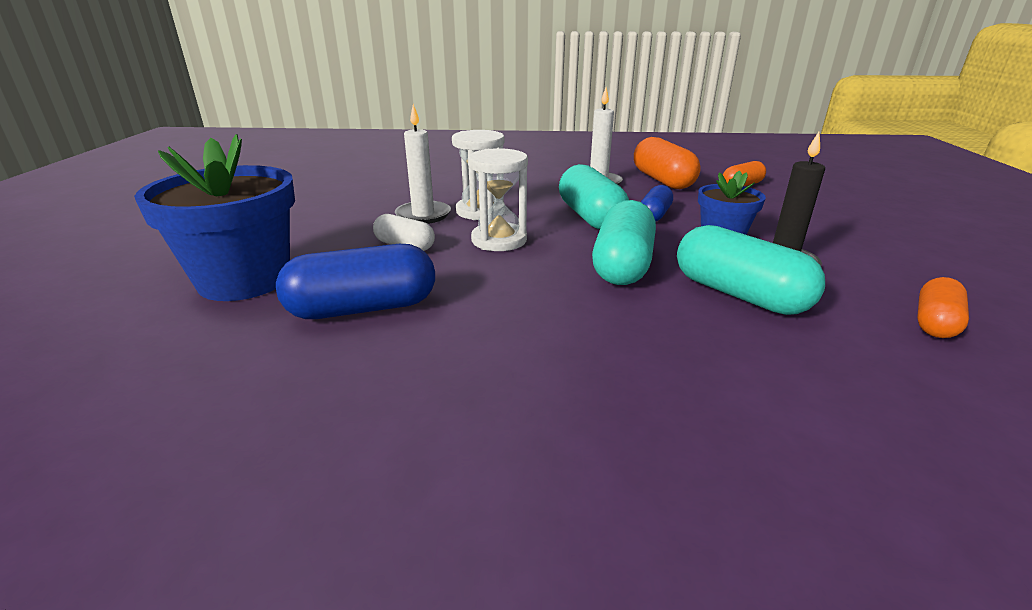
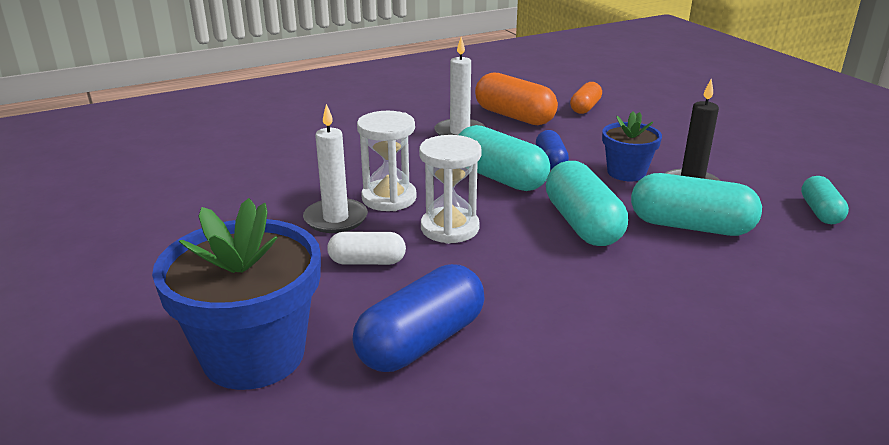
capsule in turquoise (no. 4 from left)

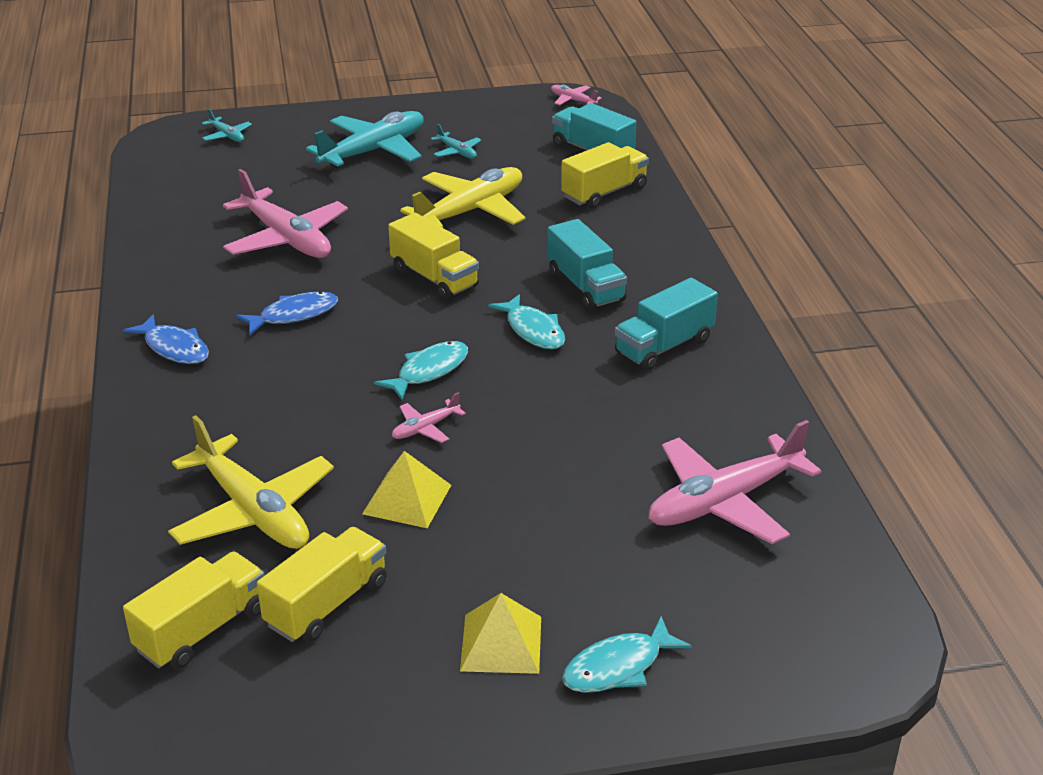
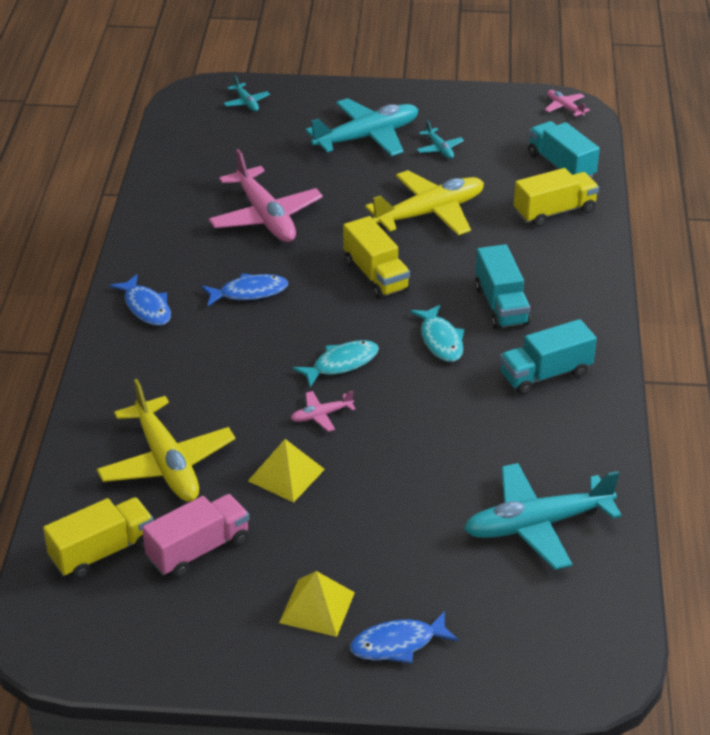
truck in pink
fish in blue (no. 3 from left)
plane in turquoise (no. 4 from left)

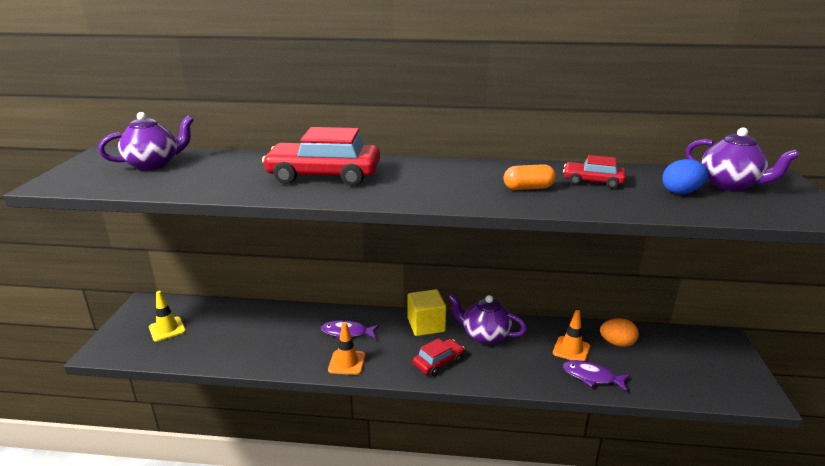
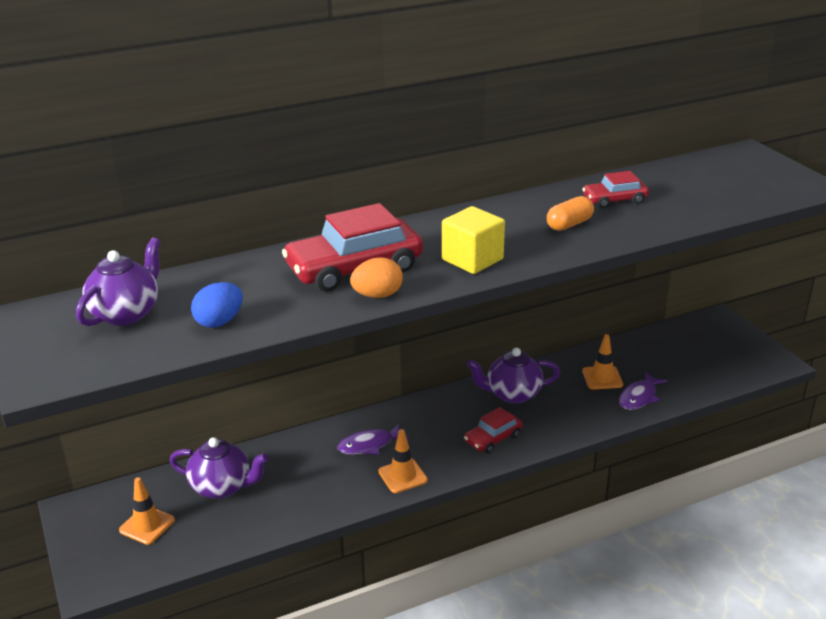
traffic cone in orange (no. 1 from left)
cube in yellow
car in red (no. 2 from left)
fish in purple (no. 2 from left)
egg in orange
egg in blue
teapot in purple (no. 2 from left)

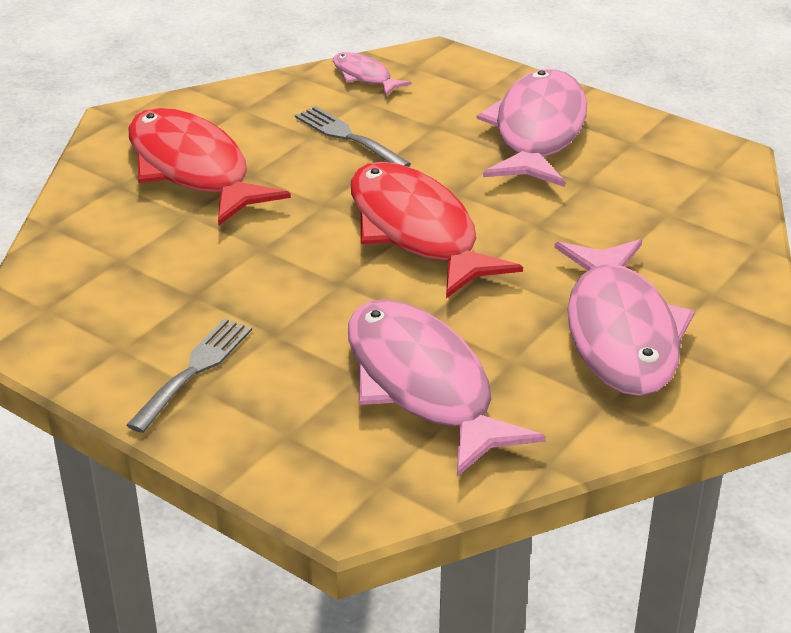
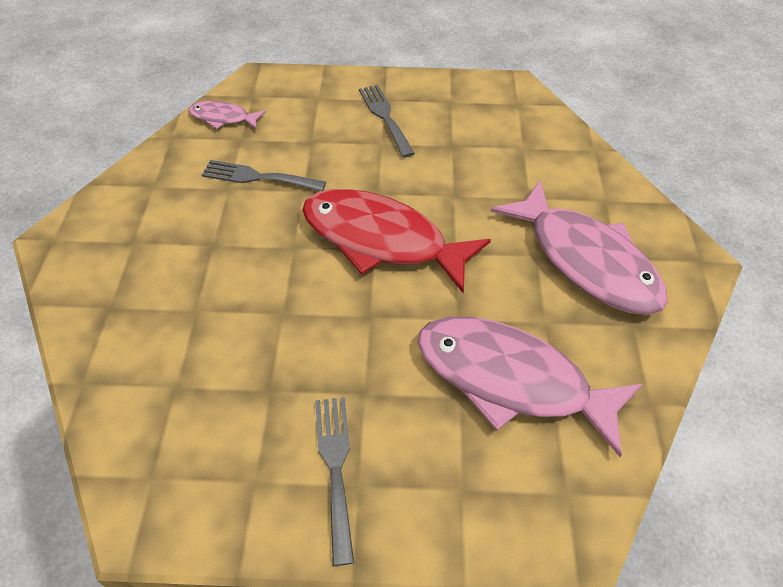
fish in red (no. 1 from left in the first image)
fork in grey (no. 3 from left)

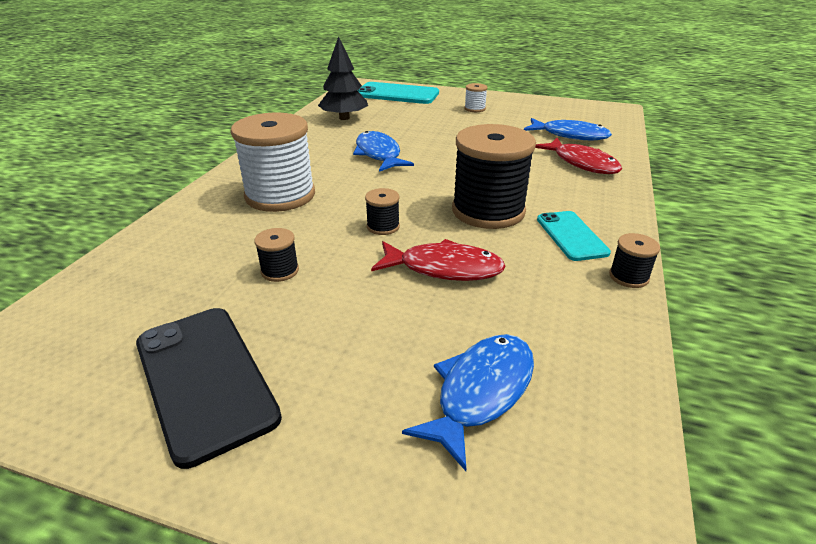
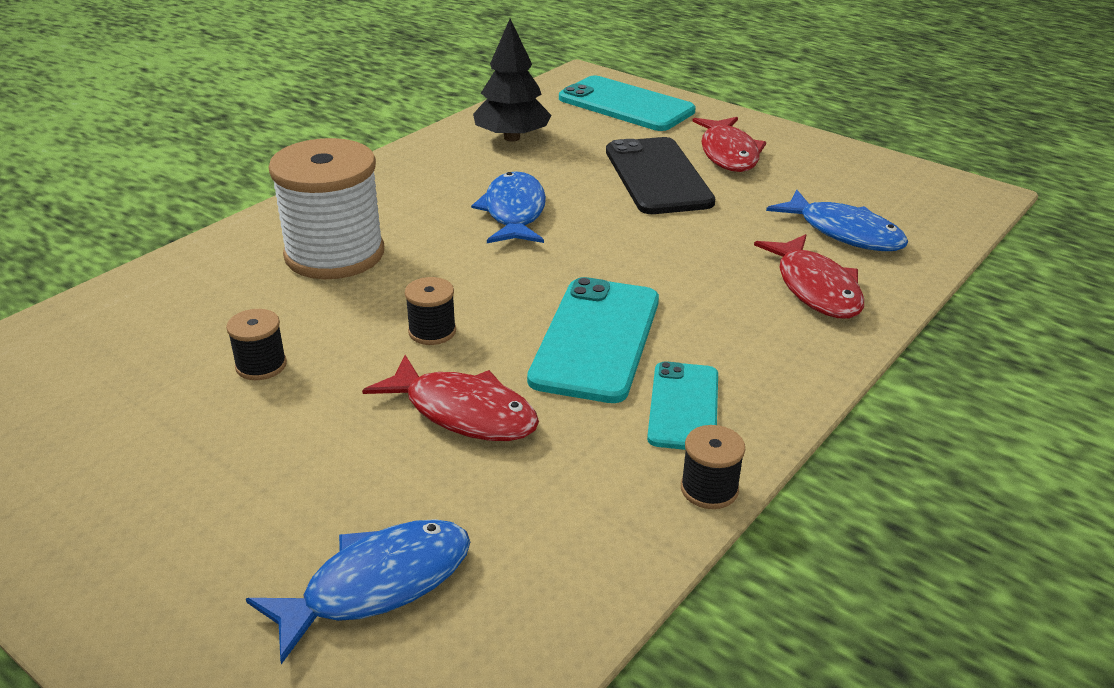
phone in black
phone in turquoise (no. 1 from left)
fish in red (no. 2 from left)

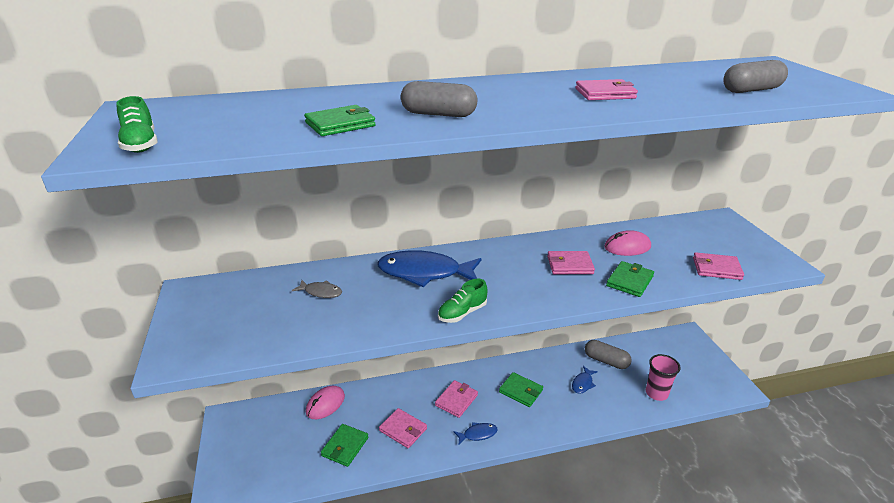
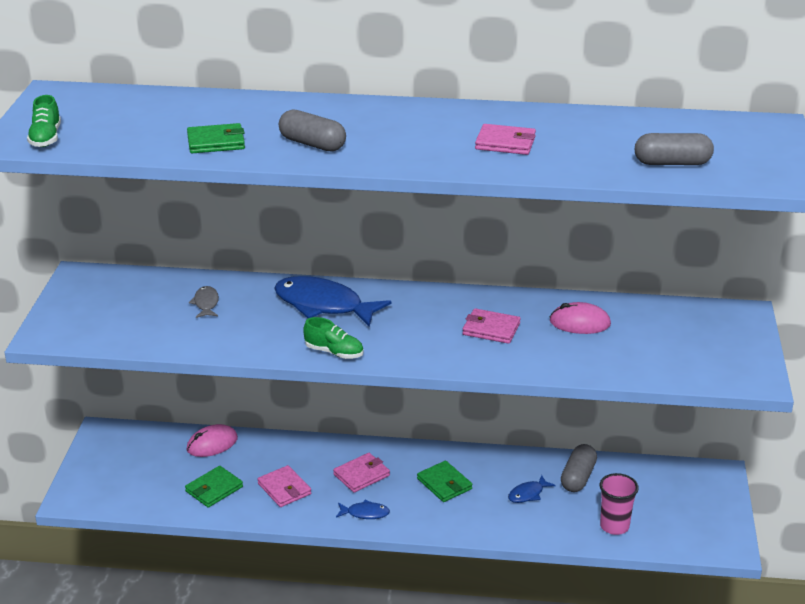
fish in grey
shoe in green (no. 2 from left)
capsule in grey (no. 2 from left)
wallet in green (no. 4 from left in the first image)
wallet in pink (no. 5 from left in the first image)

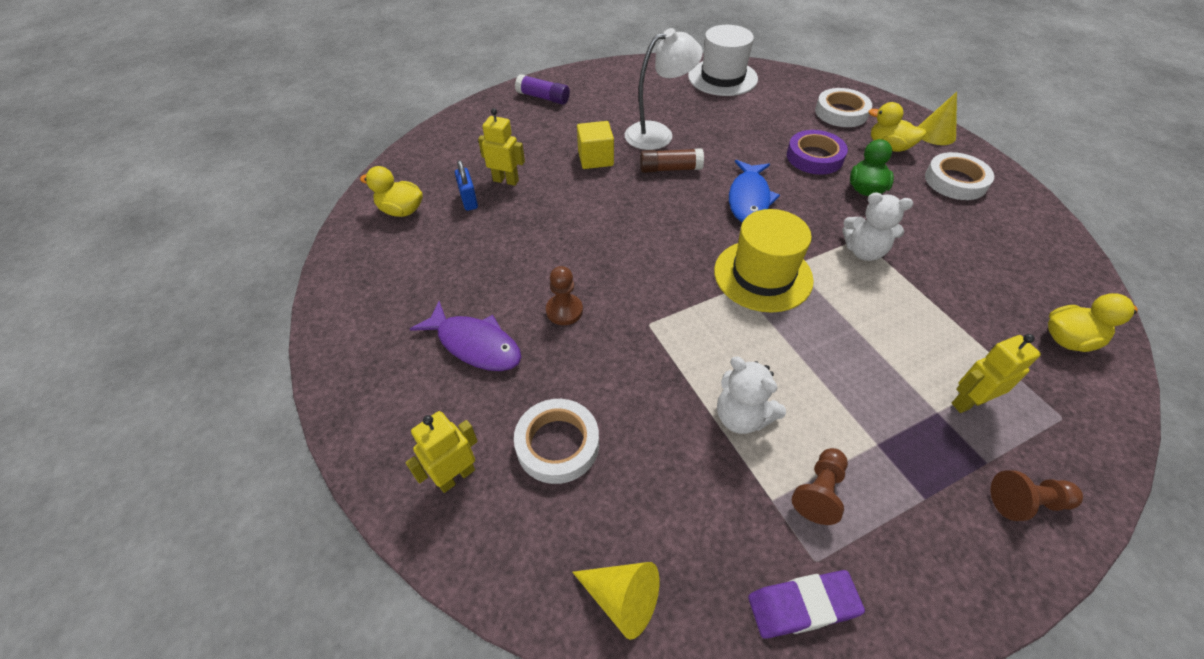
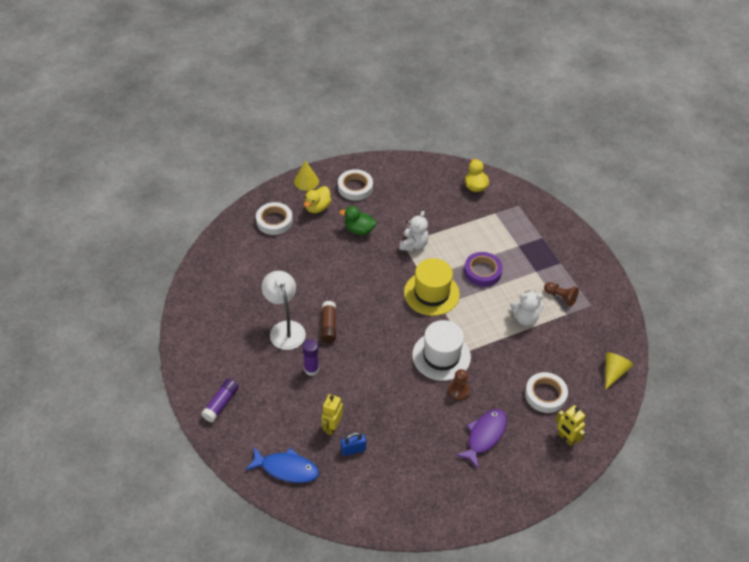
duck in yellow (no. 1 from left in the first image)
glue stick in purple (no. 2 from left)
hat in white
teddy bear in white (no. 2 from left)
fish in blue
eraser in purple
tape in purple
robot in yellow (no. 3 from left in the first image)
pawn in brown (no. 3 from left in the first image)

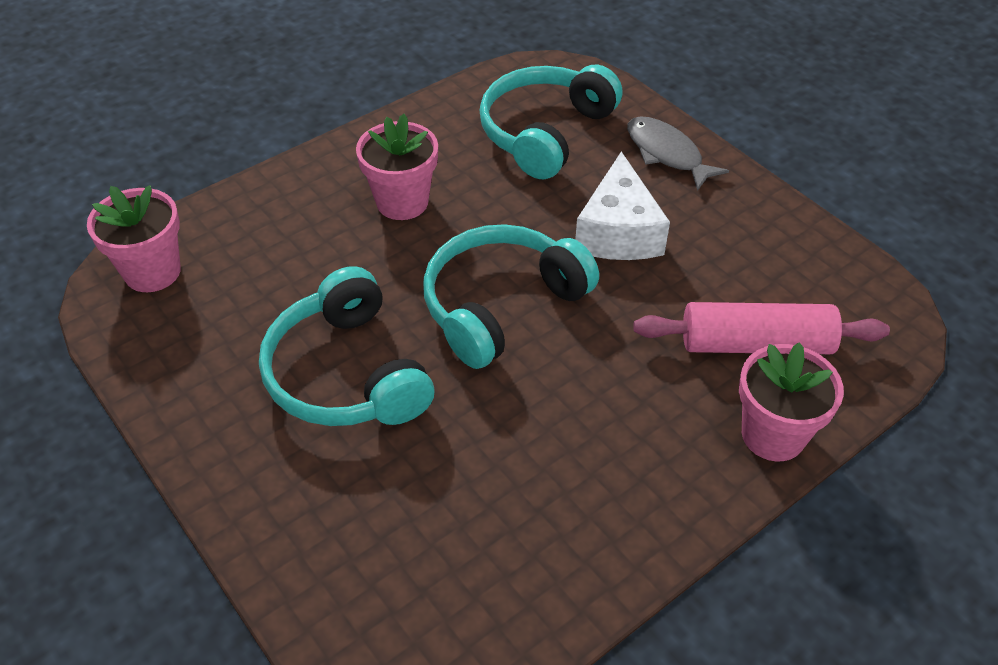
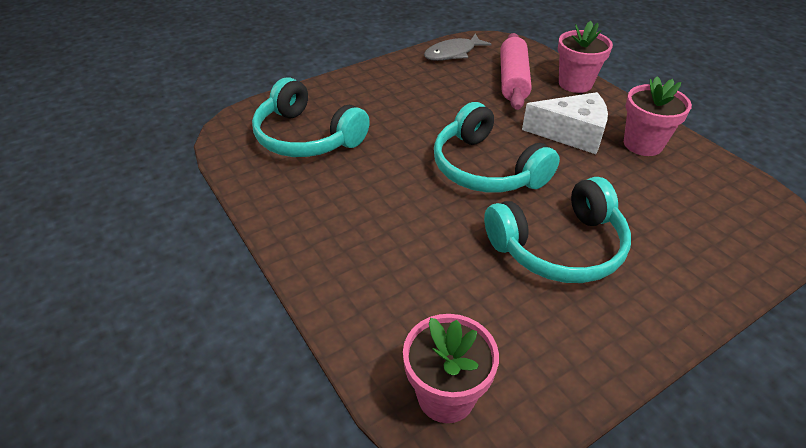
flower pot in pink (no. 3 from left)
cheese in white
fish in grey

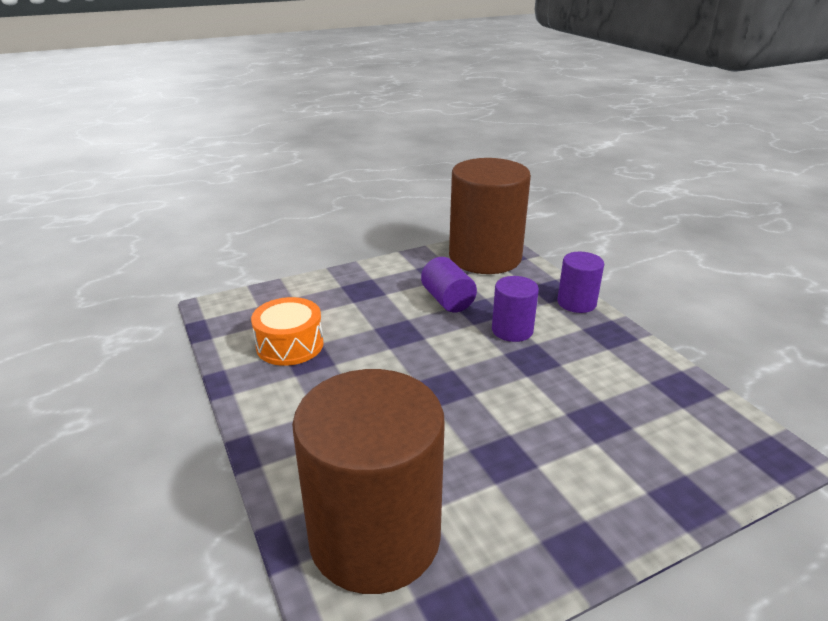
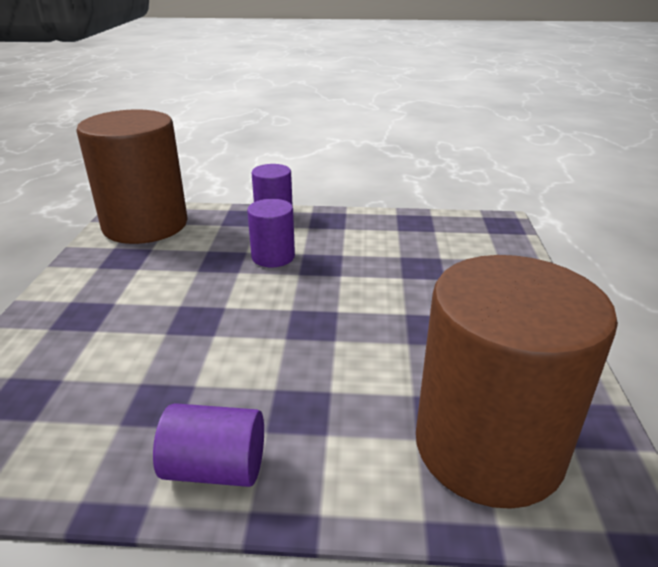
drum in orange
cylinder in purple (no. 1 from left)

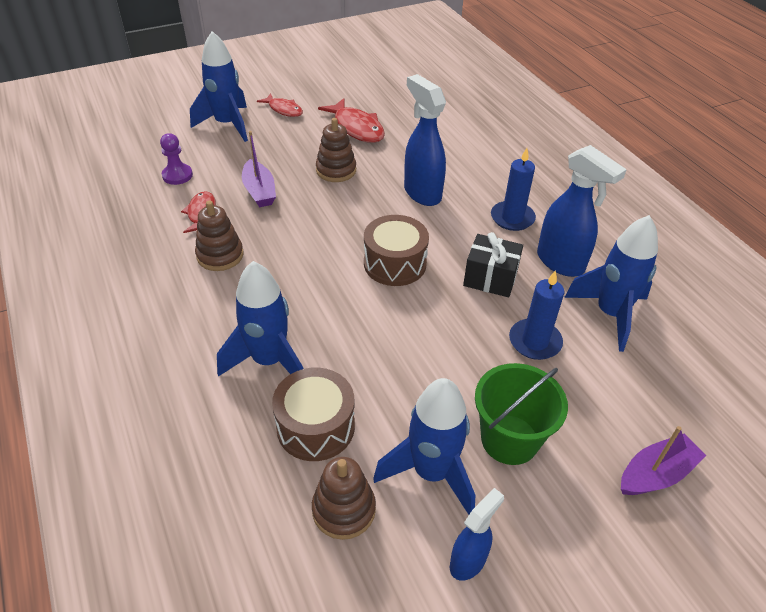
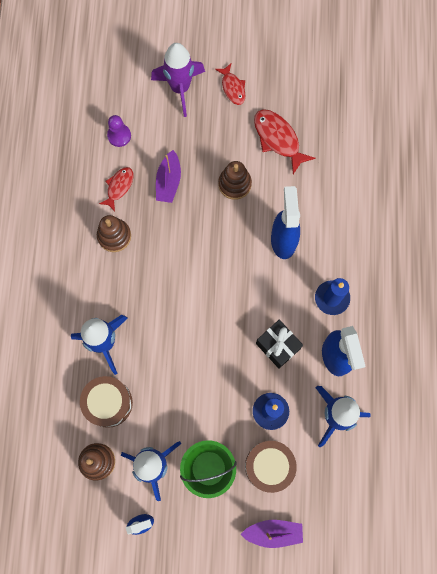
rocket in purple
fish in red (no. 3 from left)
drum in brown (no. 2 from left)

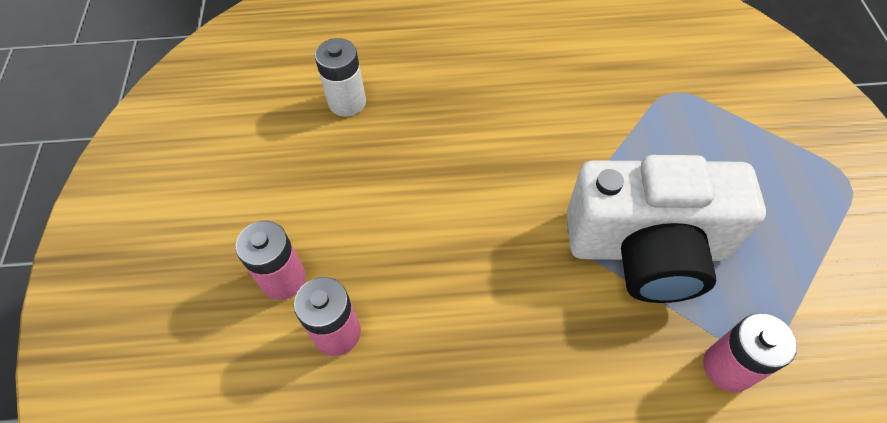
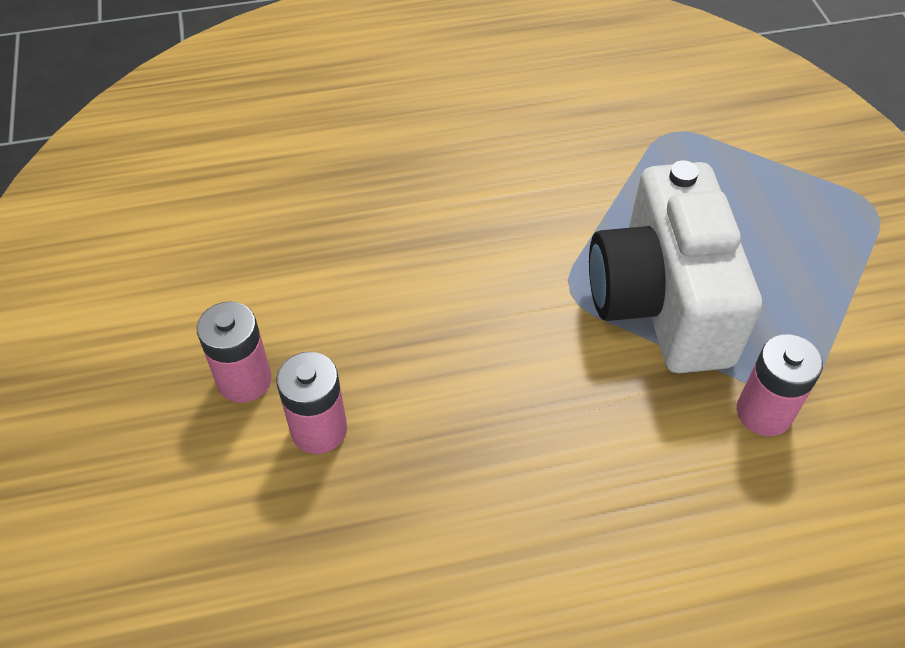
battery in white
camera in white

